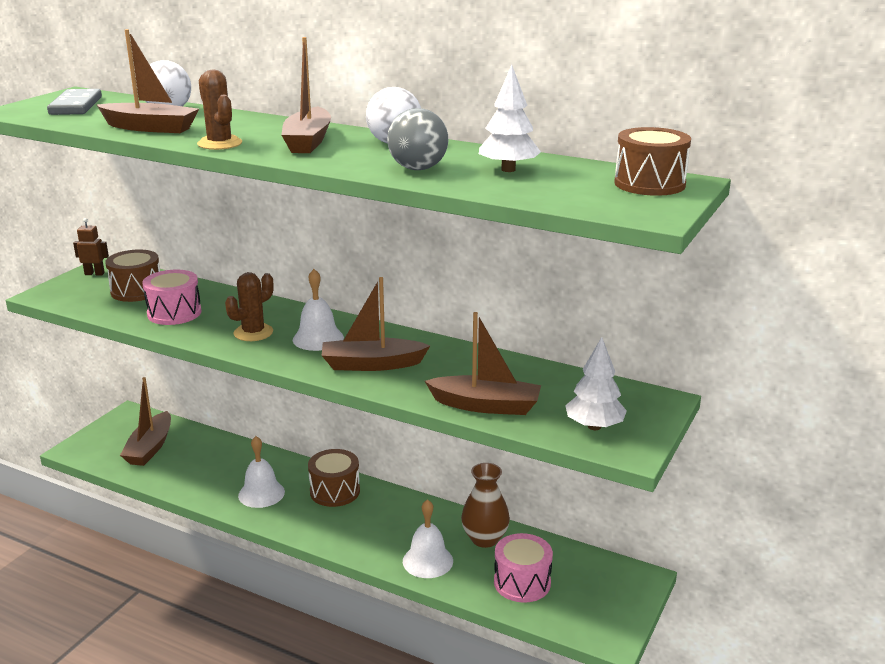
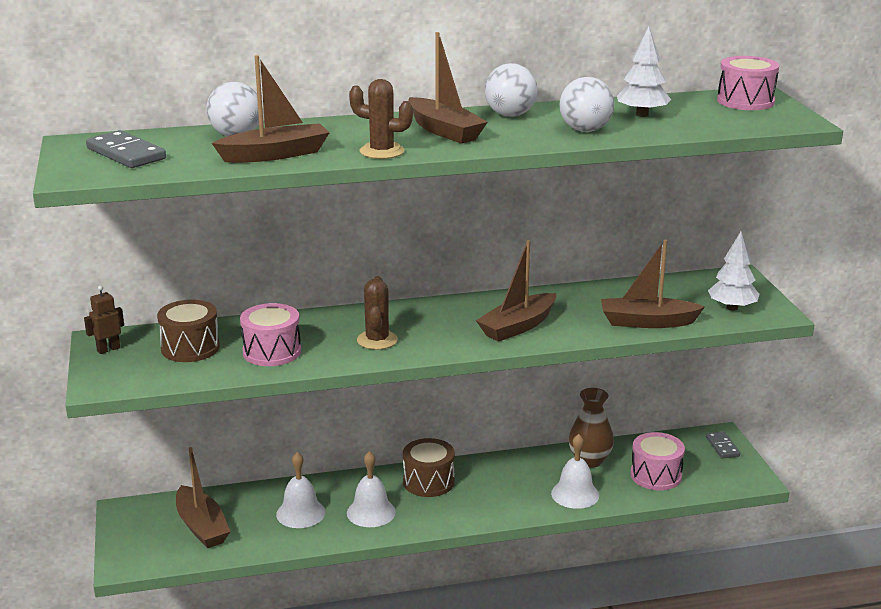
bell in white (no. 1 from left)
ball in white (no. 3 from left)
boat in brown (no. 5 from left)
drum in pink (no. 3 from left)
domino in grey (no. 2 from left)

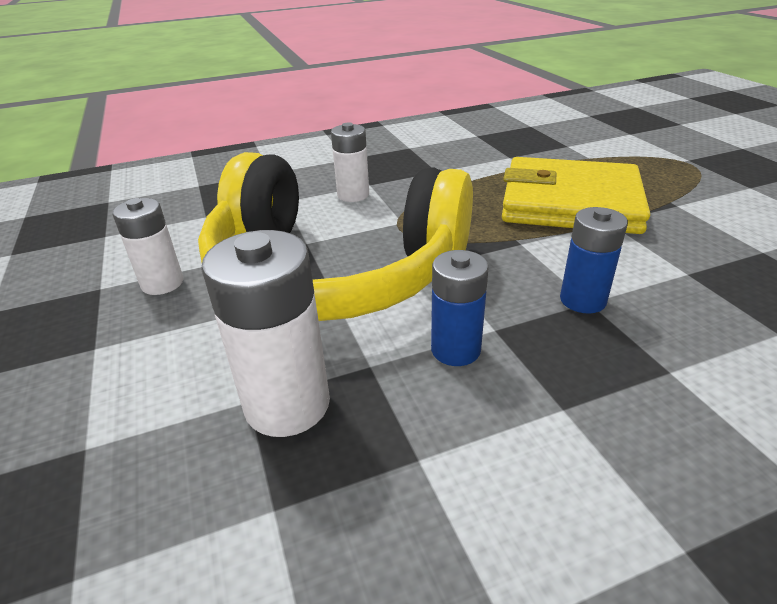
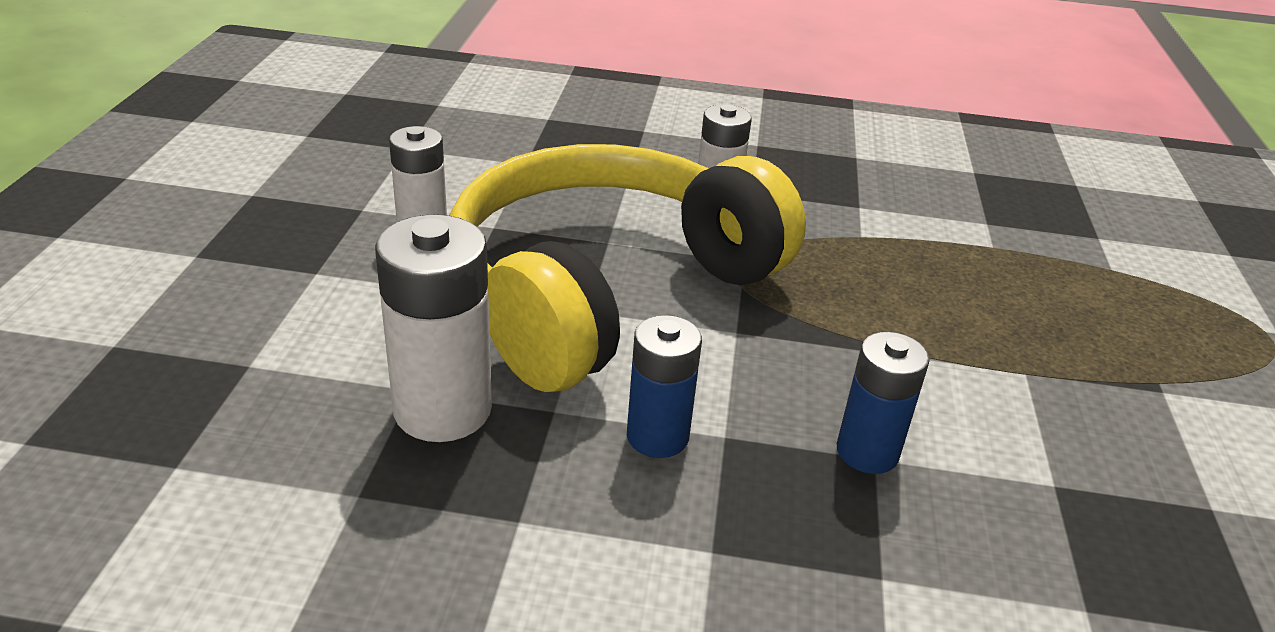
headphones in yellow
wallet in yellow

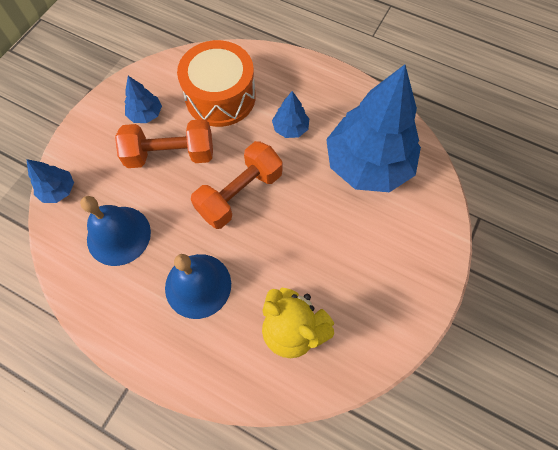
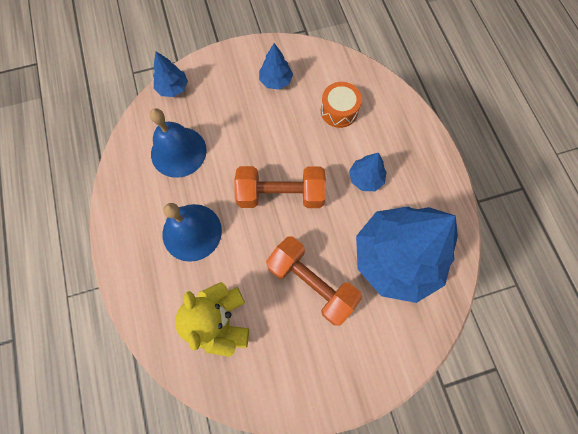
dumbbell in orange (no. 2 from left)
drum in orange

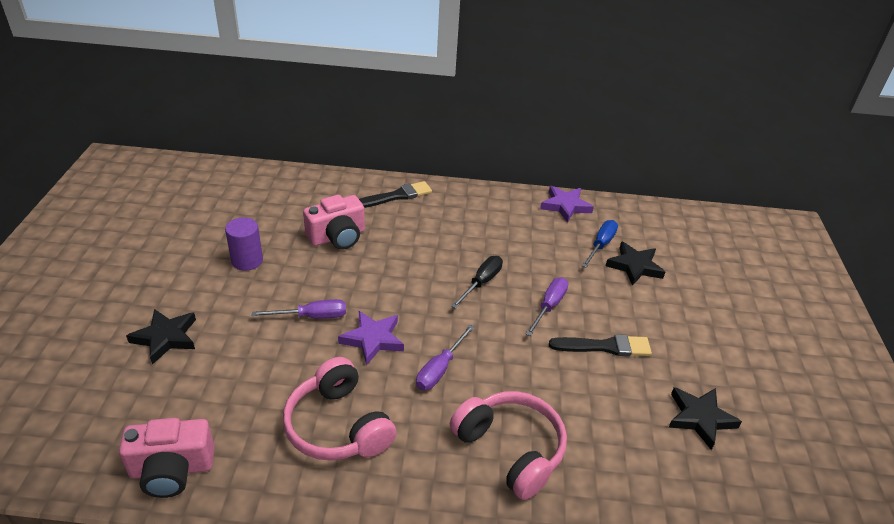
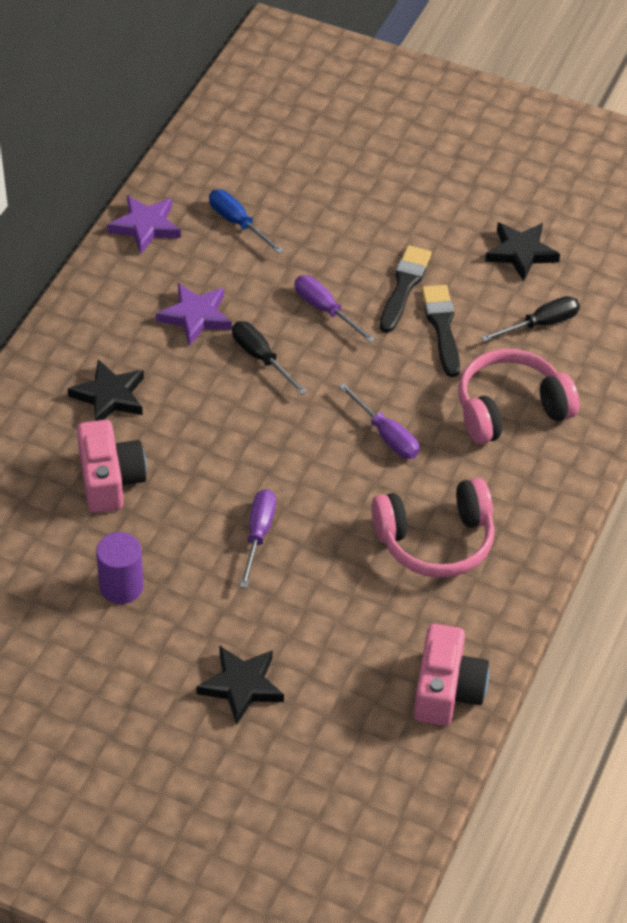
star in purple (no. 2 from left)
brush in black (no. 2 from left)
star in black (no. 1 from left)
screwdriver in black (no. 2 from left)

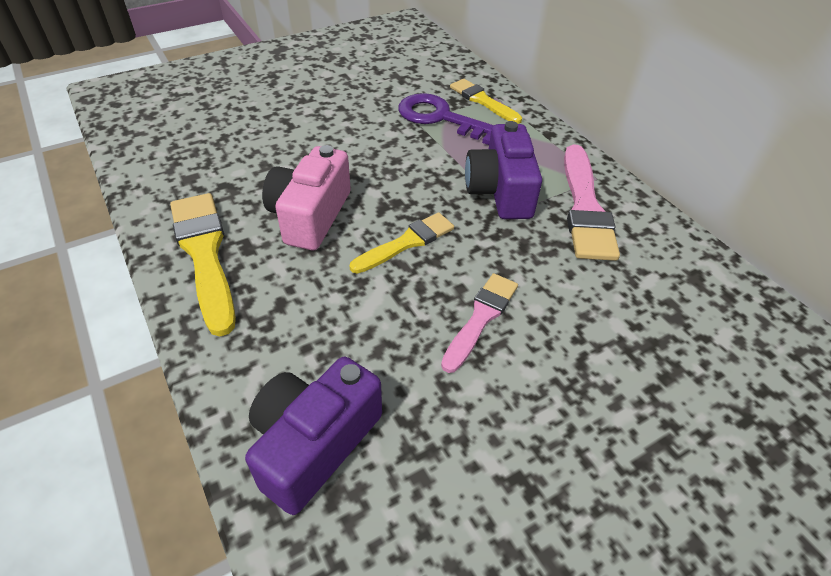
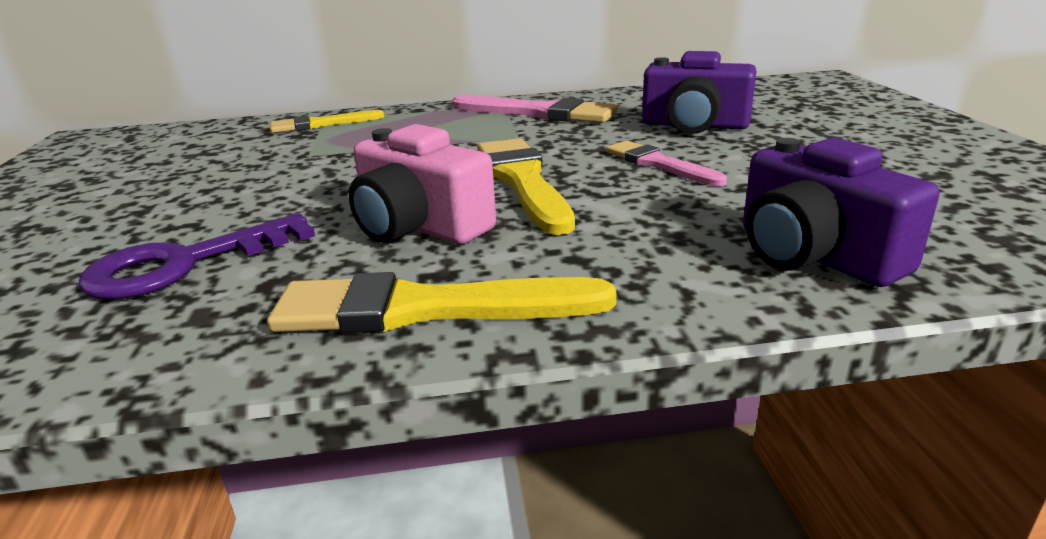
brush in yellow (no. 3 from left)
key in purple
camera in purple (no. 1 from left)

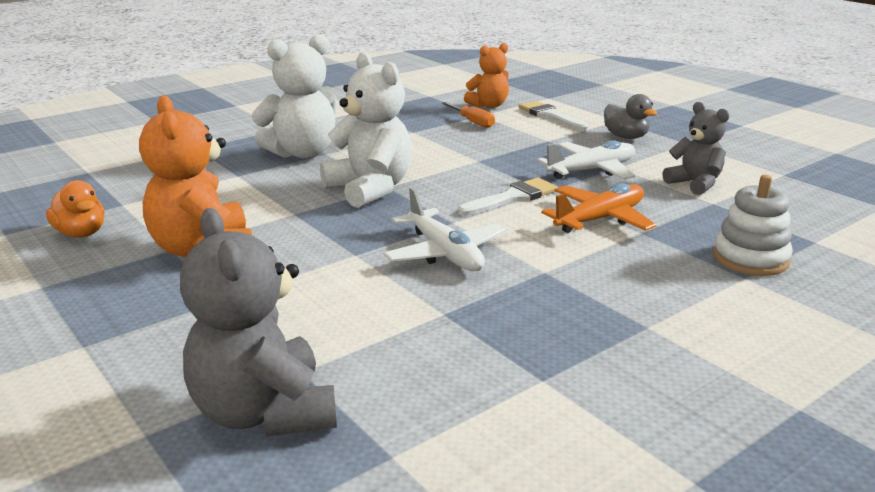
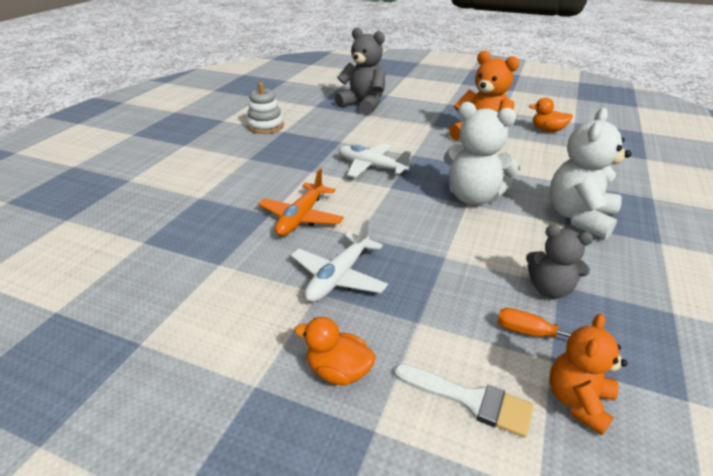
brush in white (no. 1 from left in the first image)
duck in orange (no. 1 from left)
teddy bear in grey (no. 2 from left)
stacking toy in white

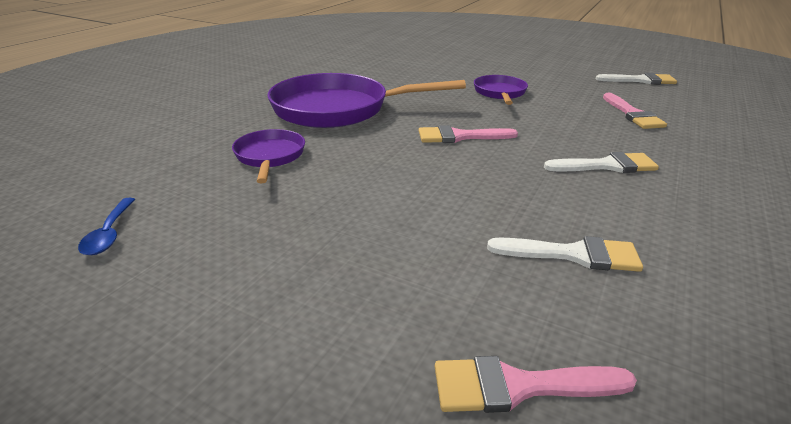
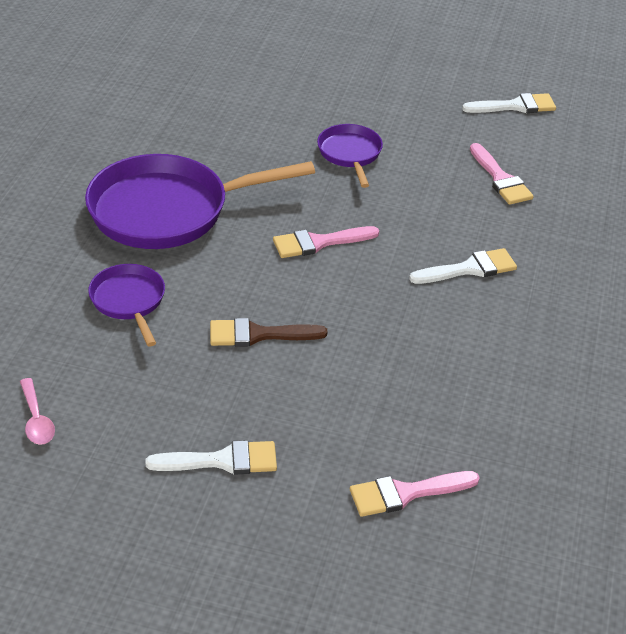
spoon in pink
brush in white (no. 1 from left)
brush in brown

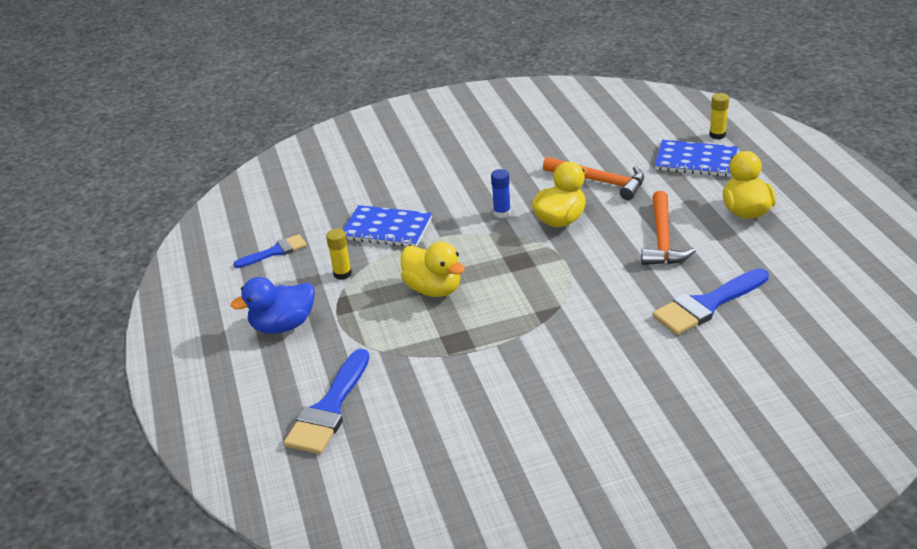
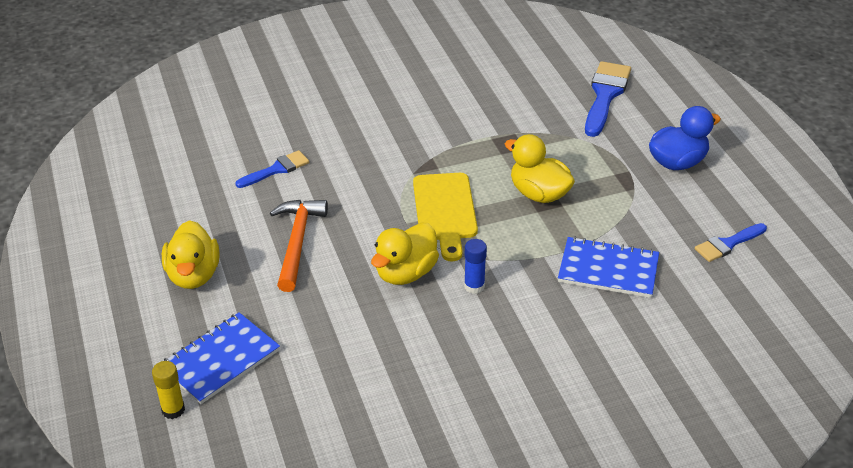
glue stick in yellow (no. 1 from left in the first image)
hammer in orange (no. 1 from left in the first image)
brush in blue (no. 1 from left)
notebook in blue (no. 1 from left)
cutting board in yellow

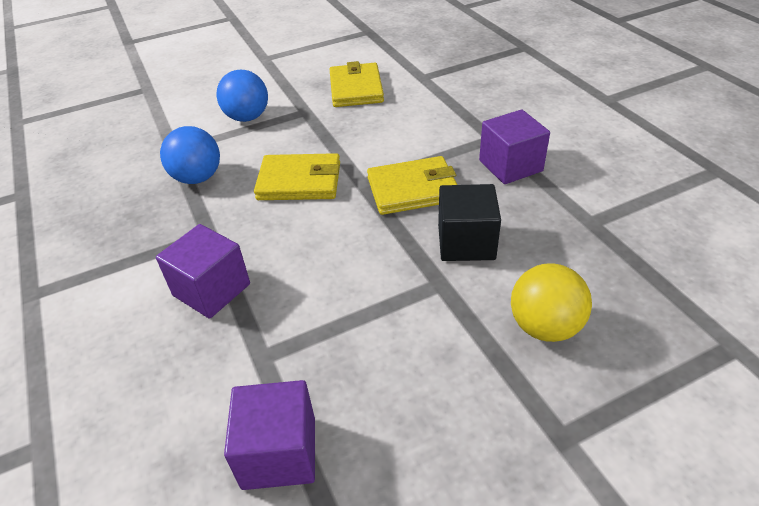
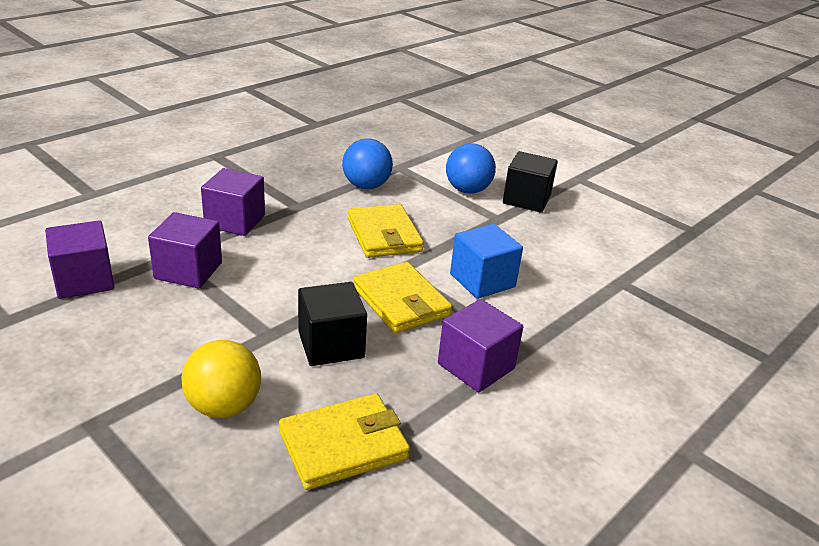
wallet in yellow (no. 1 from left)
cube in purple (no. 2 from left)
cube in blue
cube in black (no. 2 from left)

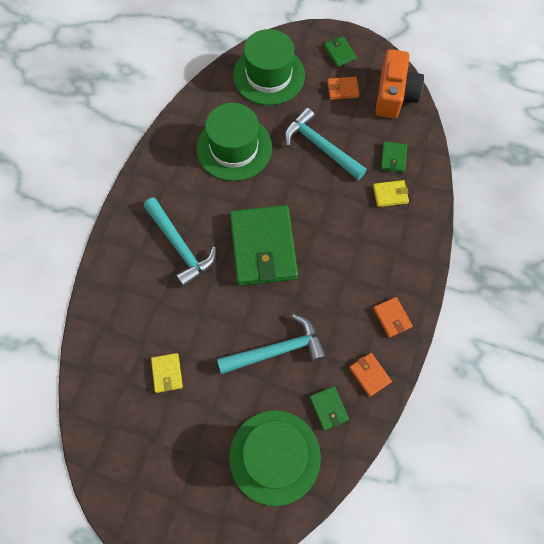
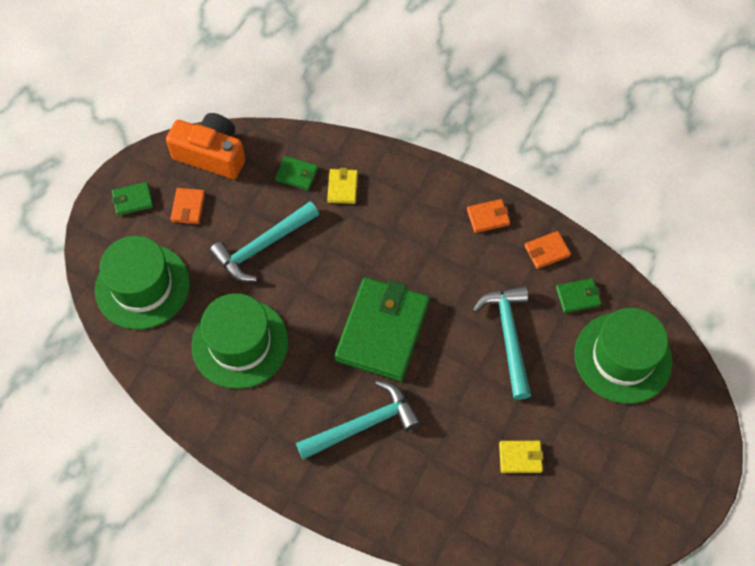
wallet in green (no. 3 from left)

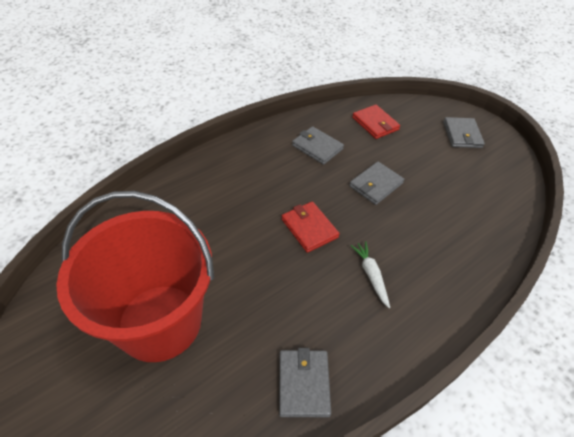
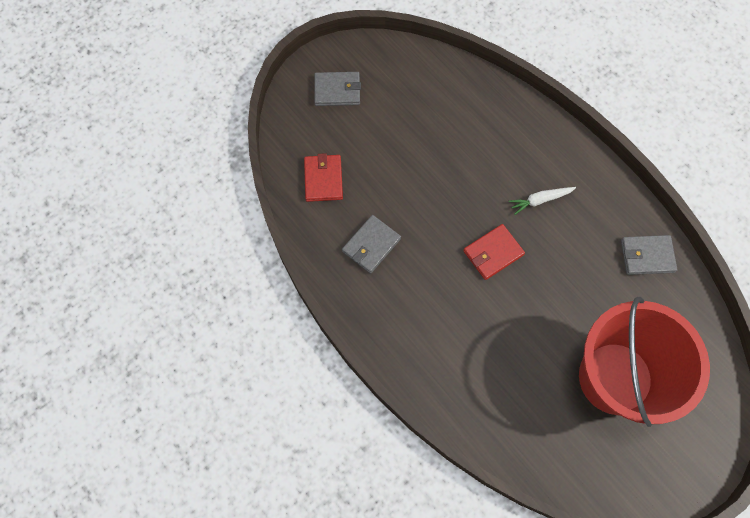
wallet in grey (no. 3 from left in the first image)
wallet in red (no. 1 from left)

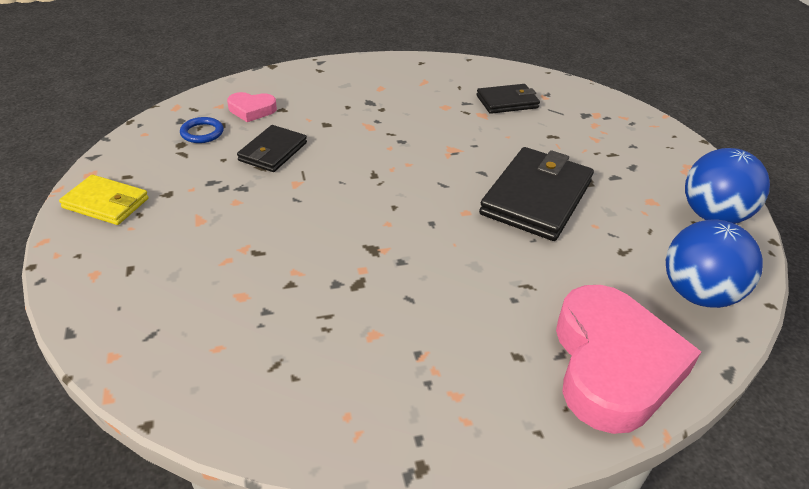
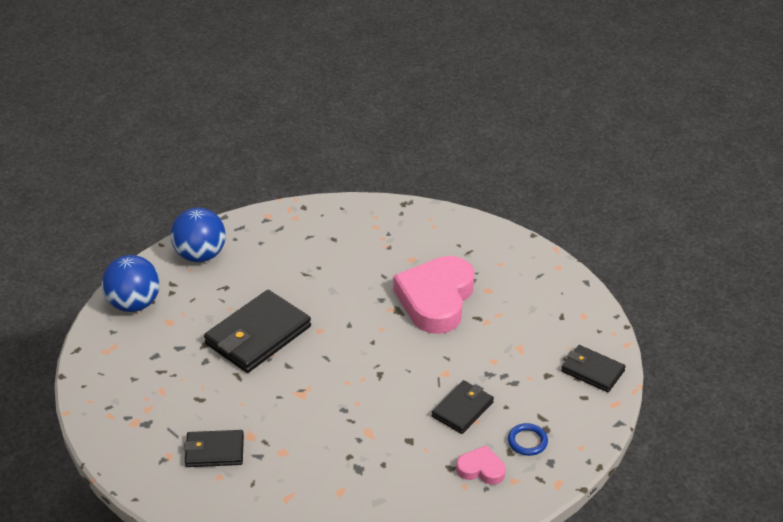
wallet in black (no. 4 from left)
heart in pink (no. 1 from left)

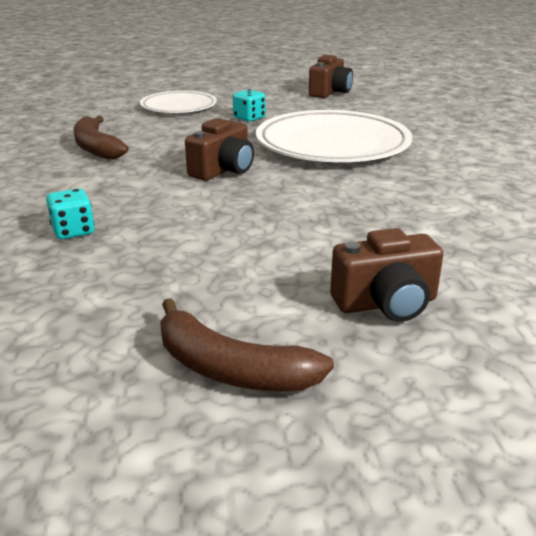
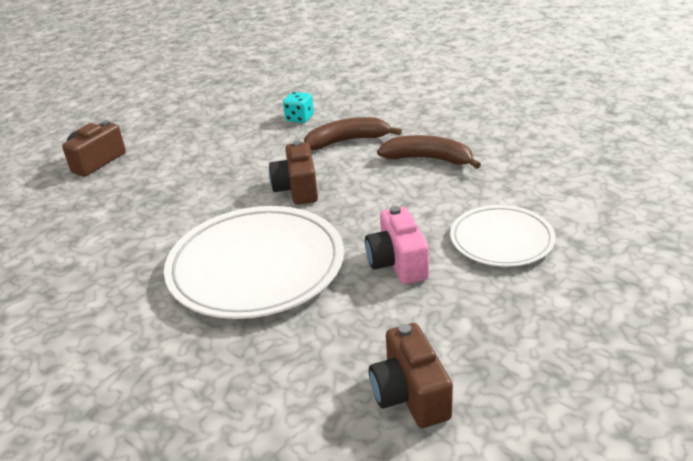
banana in brown (no. 1 from left)
camera in pink

